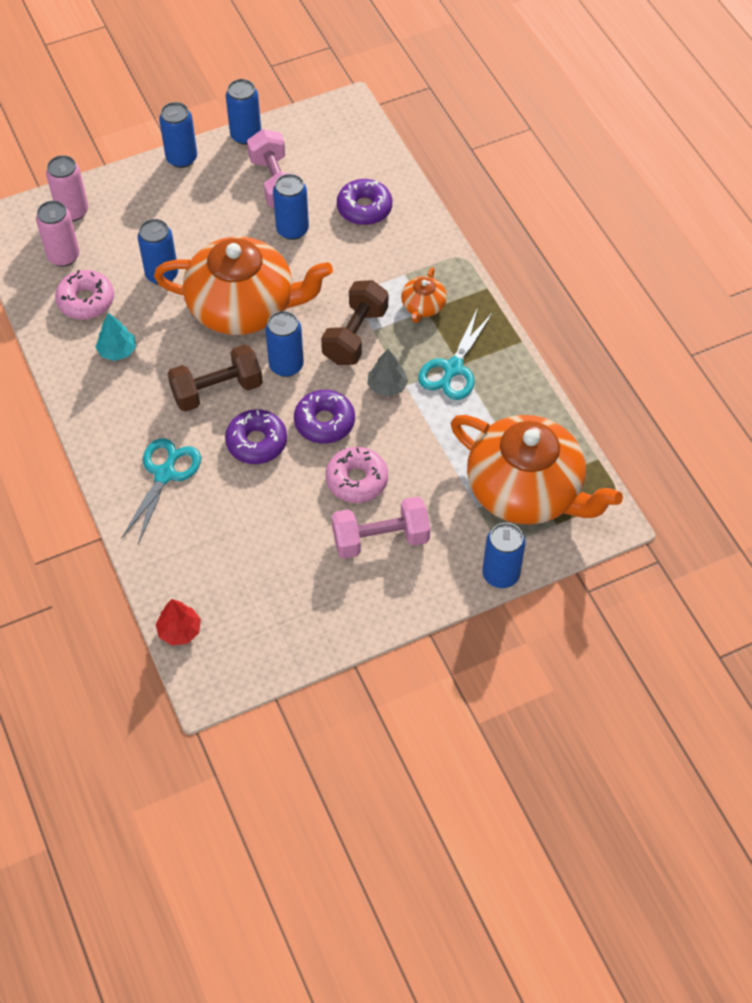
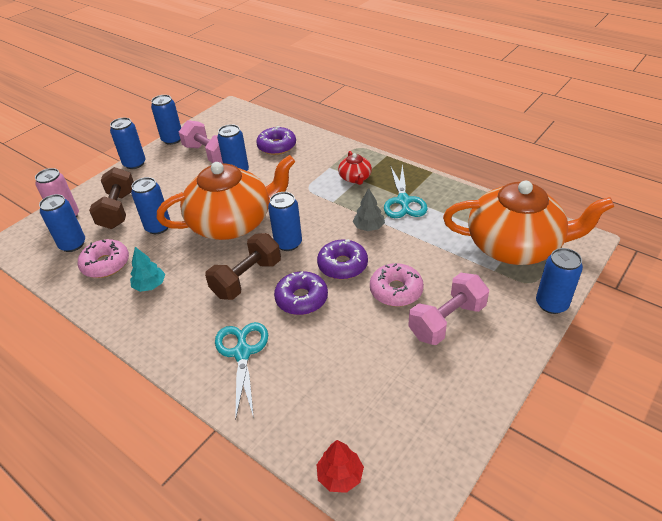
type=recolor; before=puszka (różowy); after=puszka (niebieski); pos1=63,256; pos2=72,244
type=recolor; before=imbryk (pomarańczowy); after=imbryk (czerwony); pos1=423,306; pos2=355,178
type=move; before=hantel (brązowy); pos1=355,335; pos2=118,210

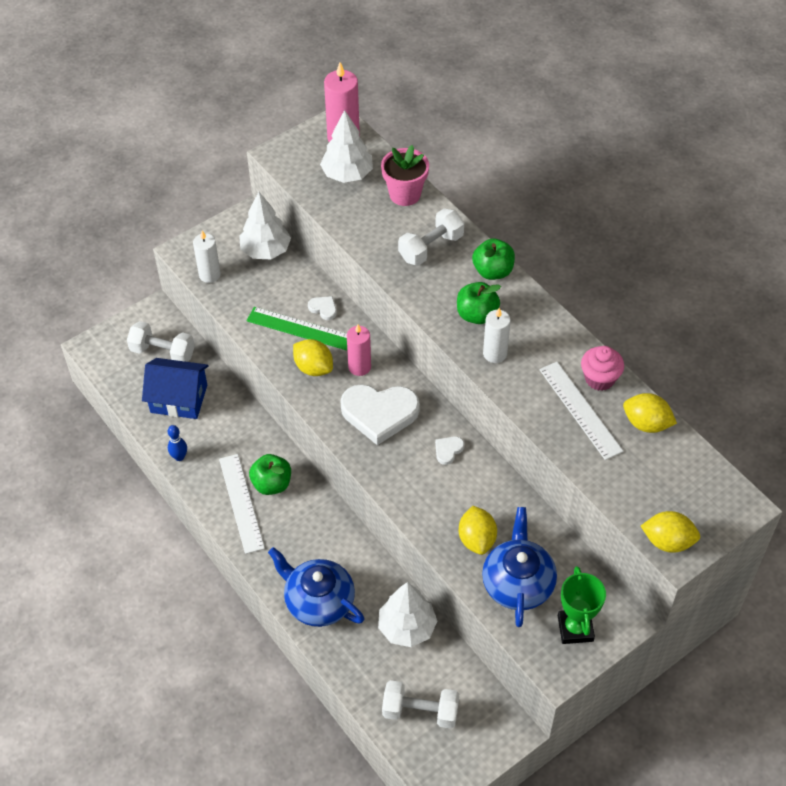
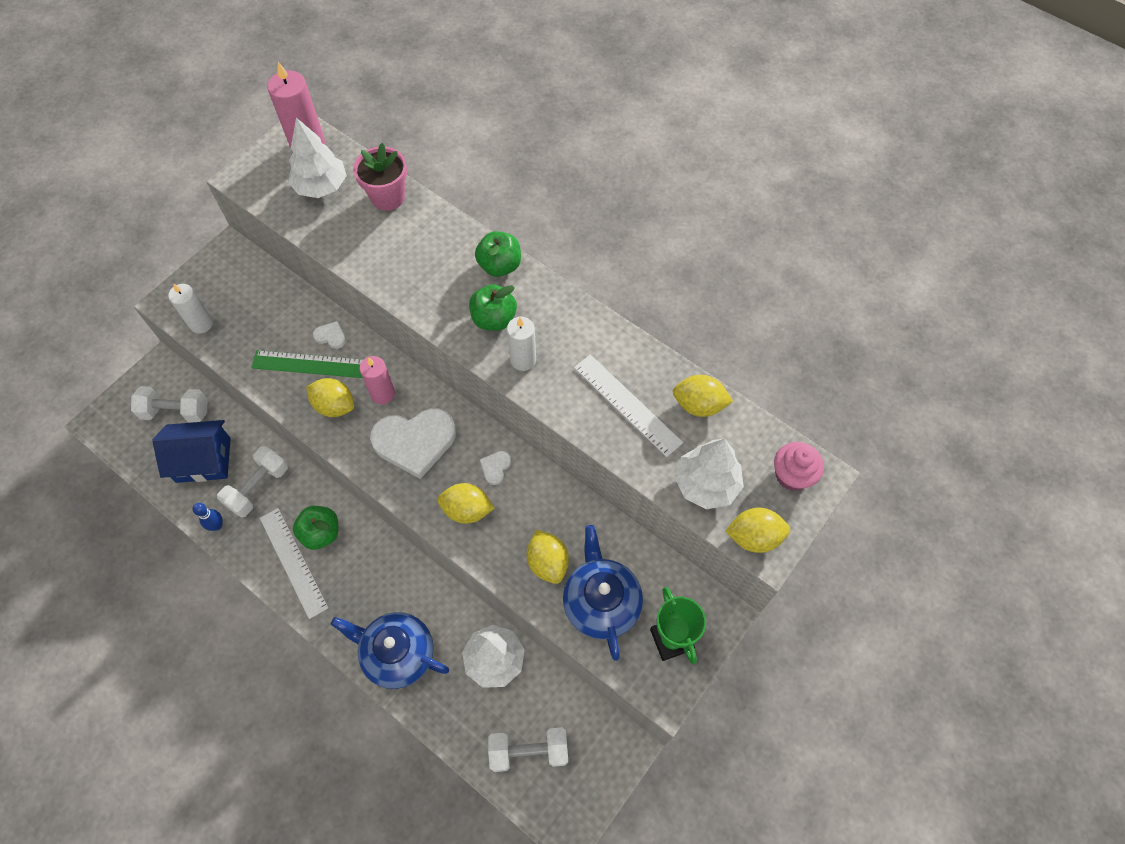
type=move; before=drzewko (biały); pos1=266,250; pos2=706,484
type=move; before=hantel (biały); pos1=431,248; pos2=258,487
type=move; before=muffinka (różowy); pos1=599,379; pos2=792,475
type=insert; after=cytryna (żółty); pos2=467,510

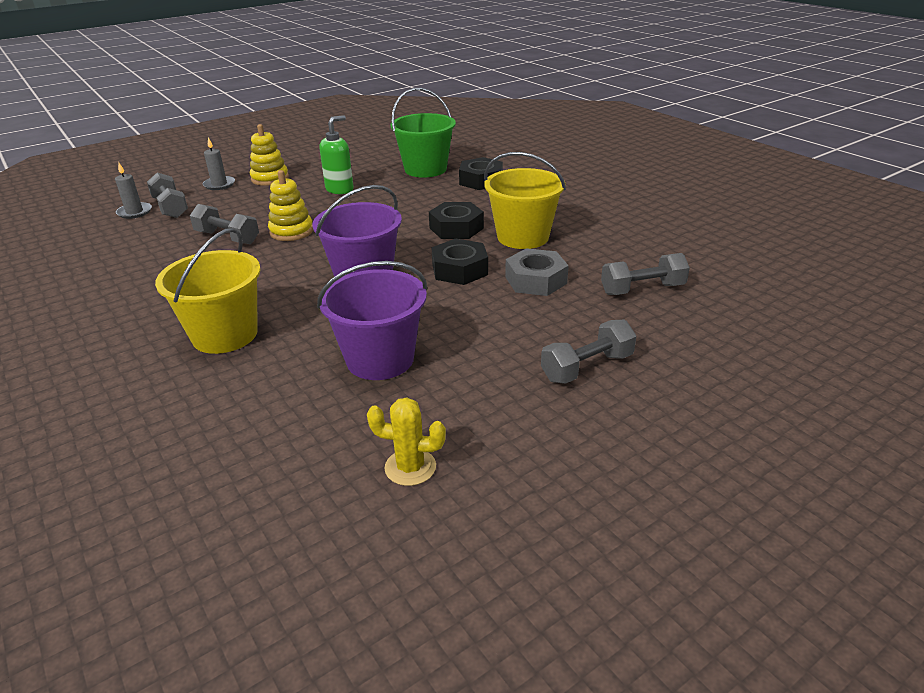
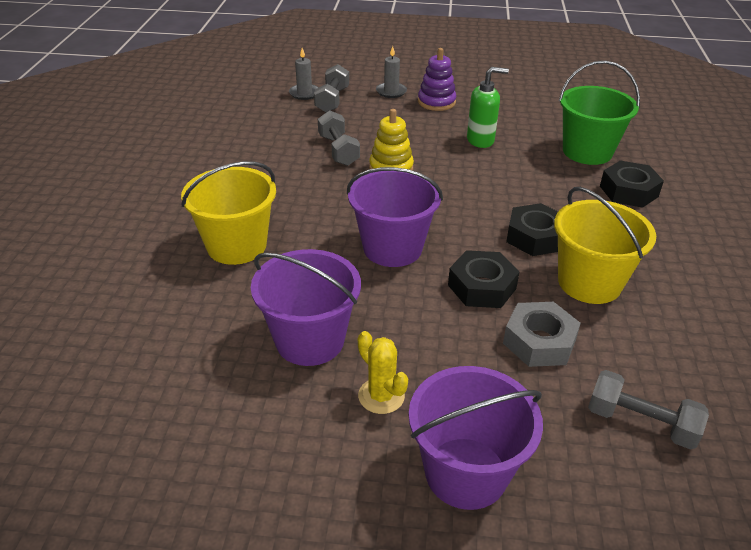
type=recolor; before=zabawka nakładanka (żółty); after=zabawka nakładanka (fioletowy); pos1=270,178; pos2=436,102
type=replace; before=hantel (szary); after=wiadro (fioletowy); pos1=587,367; pos2=466,472
type=move; before=kaktus (żółty); pos1=410,467; pos2=381,396

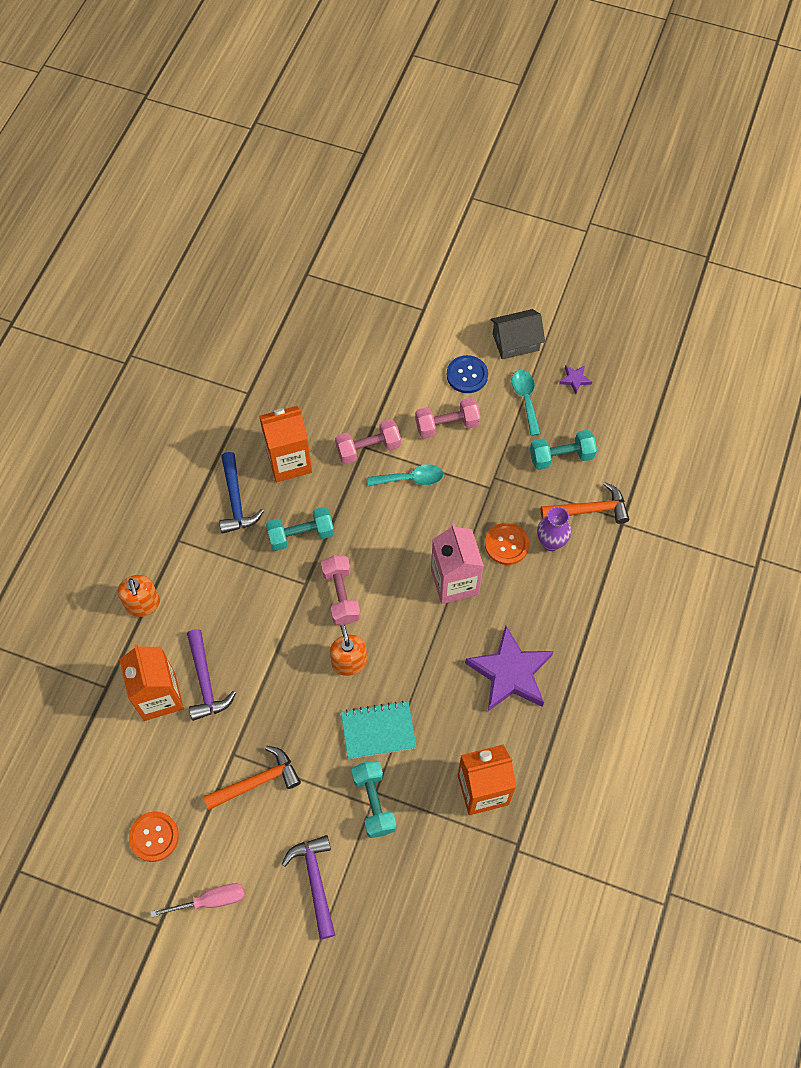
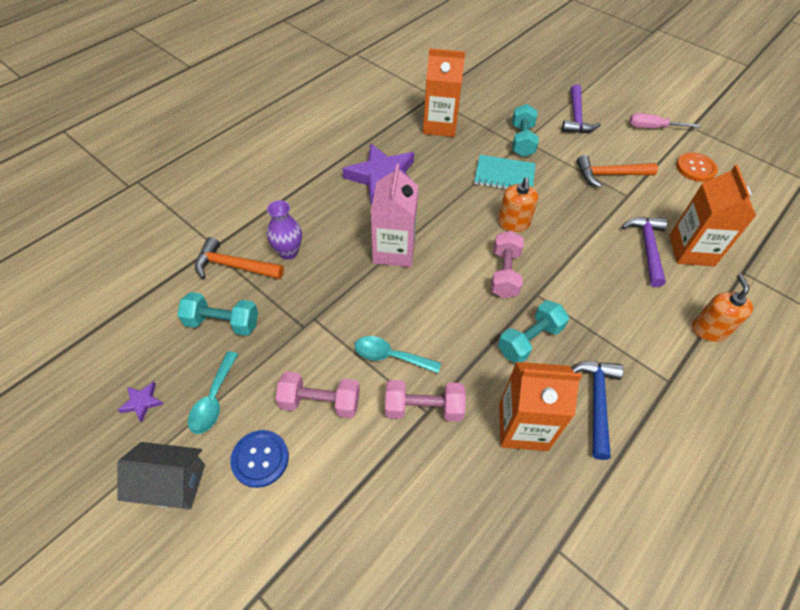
type=rotate; before=hantel (turkusowy); pos1=301,535; pos2=529,340; turn=-45
type=delete; before=guzik (pomarańczowy); pos1=506,544

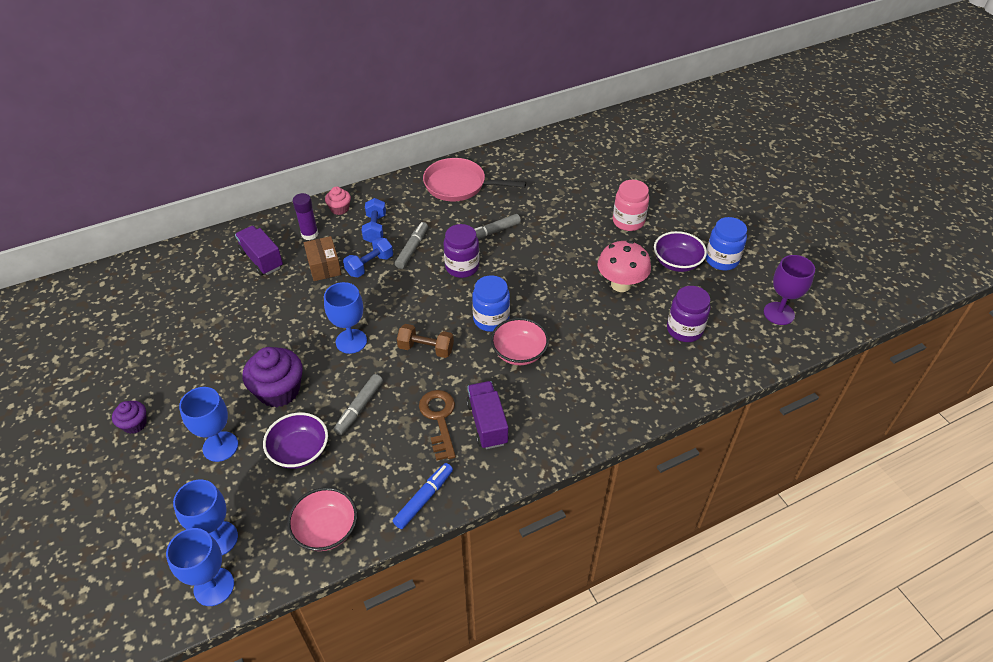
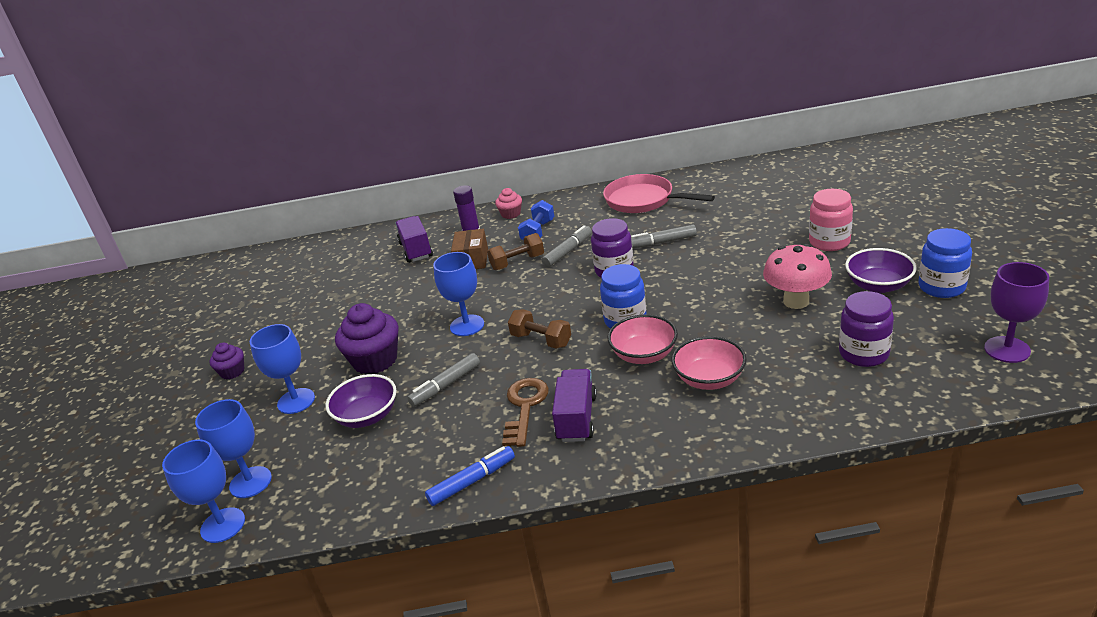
type=recolor; before=hantel (niebieski); after=hantel (brązowy); pos1=369,265; pos2=517,262
type=move; before=miska (różowy); pos1=326,529; pos2=709,379

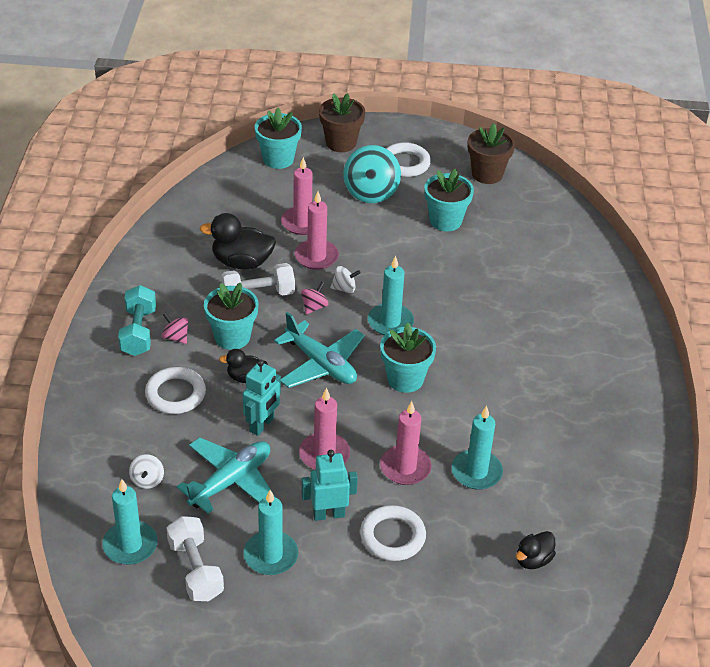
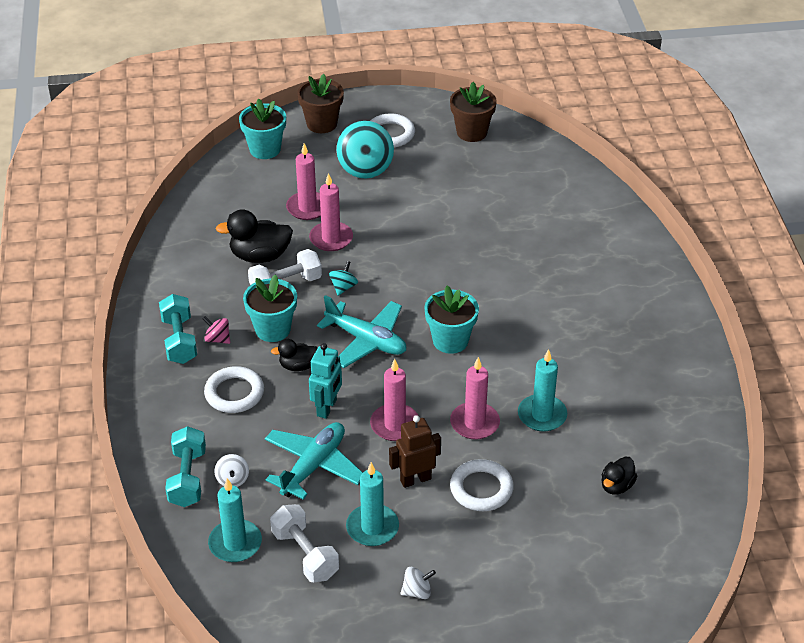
type=delete; before=doniczka (turkusowy); pos1=445,221
type=delete; before=świeca (turkusowy); pos1=390,322
type=move; before=bączek (biały); pos1=344,288; pos2=417,591
type=recolor; before=bączek (różowy); after=bączek (turkusowy); pos1=314,307; pos2=343,287
type=recolor; before=robot (turkusowy); after=robot (brązowy); pos1=328,514; pos2=415,479
type=insert; after=hantel (turkusowy); pos2=187,478

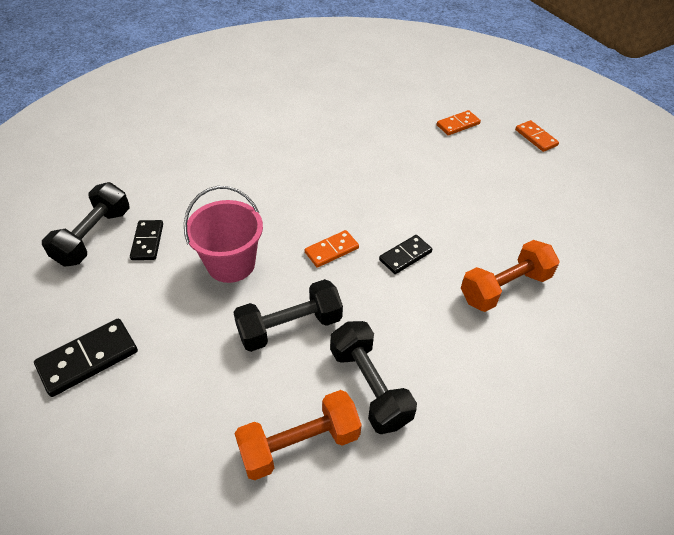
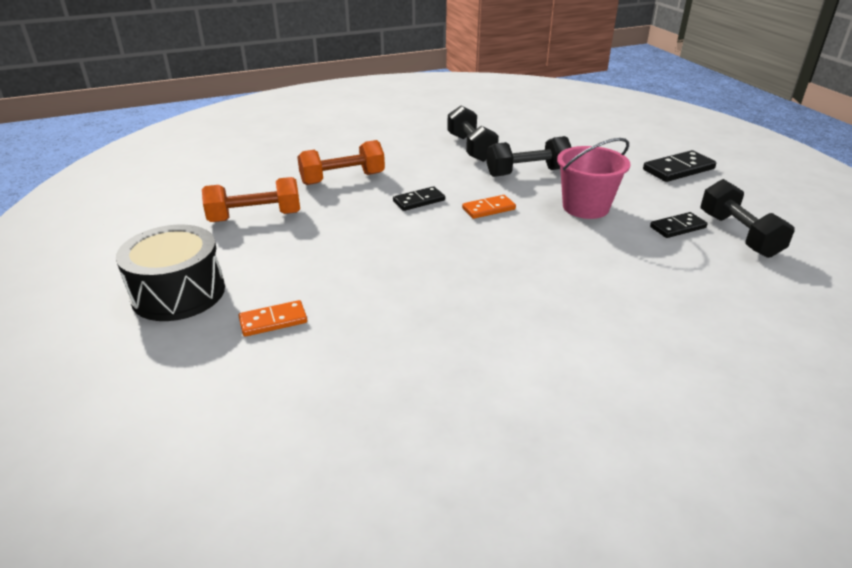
type=replace; before=kostka domina (pomarańczowy); after=bęben (czarny); pos1=536,138; pos2=178,293
type=rotate; before=hantel (czarny); pos1=94,237; pos2=738,235; turn=-45
type=rotate; before=kostka domina (czarny); pos1=147,241; pos2=677,227; turn=60
type=move; before=hantel (pomarańczowy); pos1=299,444; pos2=255,217

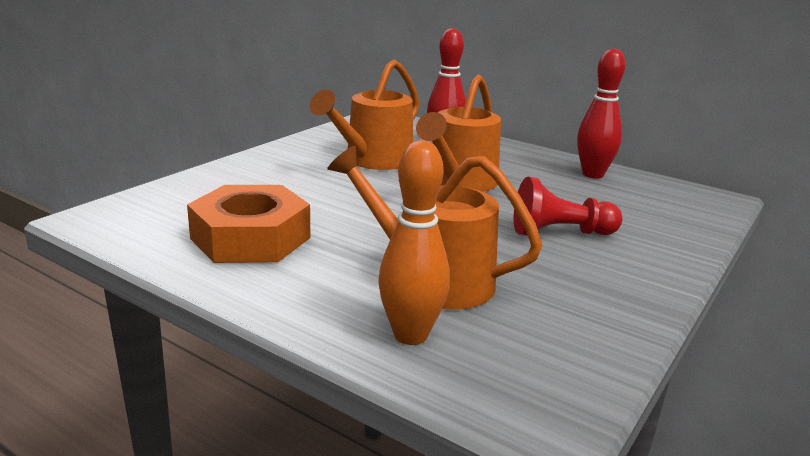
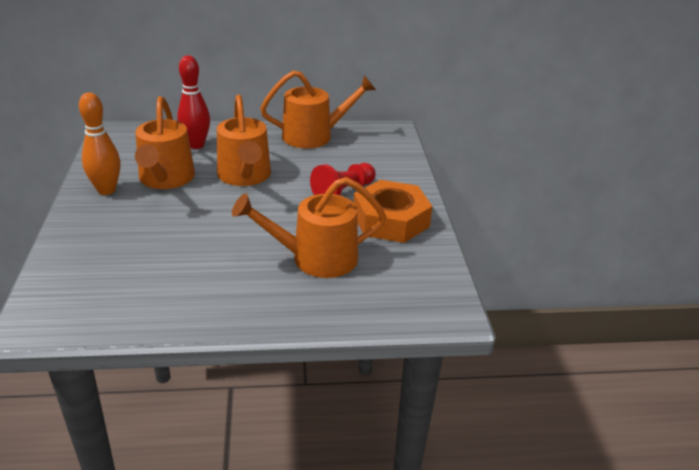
type=replace; before=kręgiel (czerwony); after=konewka (pomarańczowy); pos1=593,174; pos2=314,136
type=move; before=kręgiel (pomarańczowy); pos1=410,335; pos2=106,190
type=move; before=nakrętka (pomarańczowy); pos1=250,238; pos2=391,220

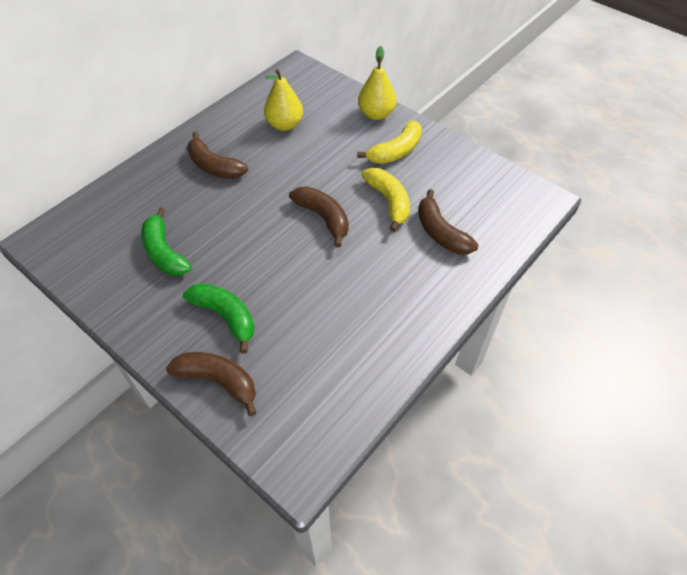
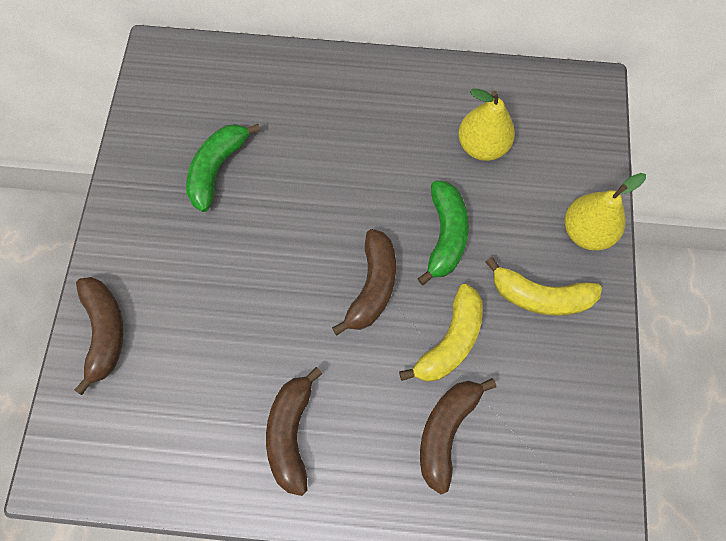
type=move; before=banan (brązowy); pos1=214,166; pos2=291,434
type=move; before=banan (zielony); pos1=225,316; pos2=445,235

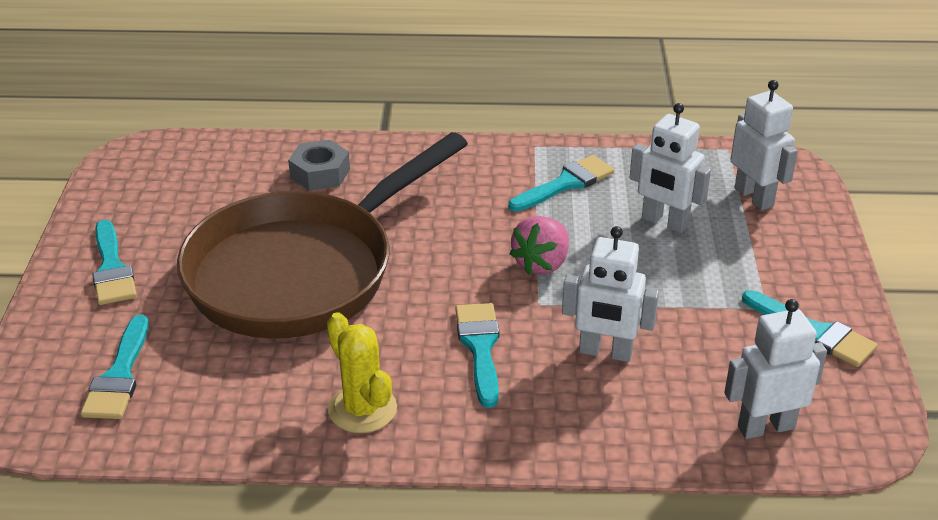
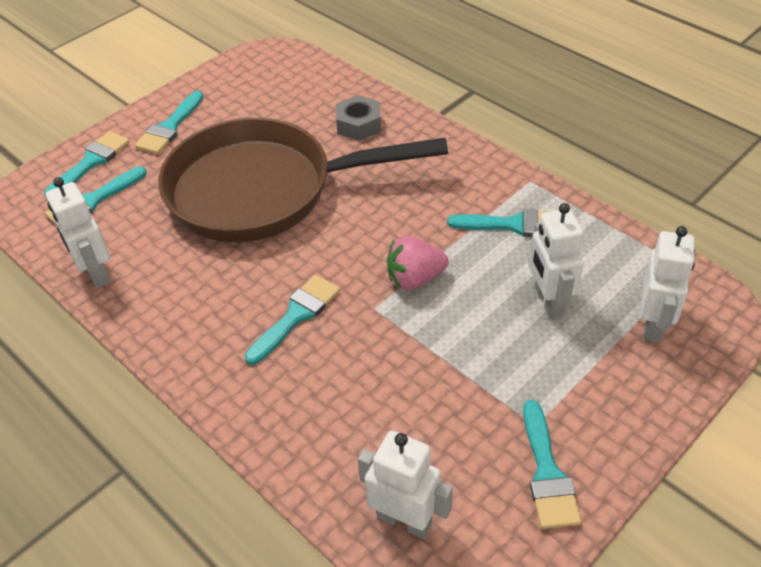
type=move; before=robot (biały); pos1=605,352; pos2=96,273
type=delete; before=kaktus (żółty); pos1=362,409
type=insert; after=pędzel (turkusowy); pos2=91,162

